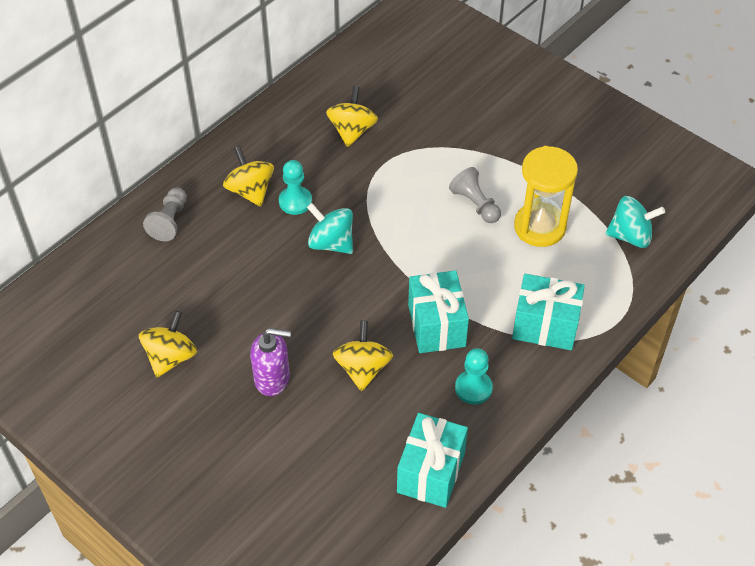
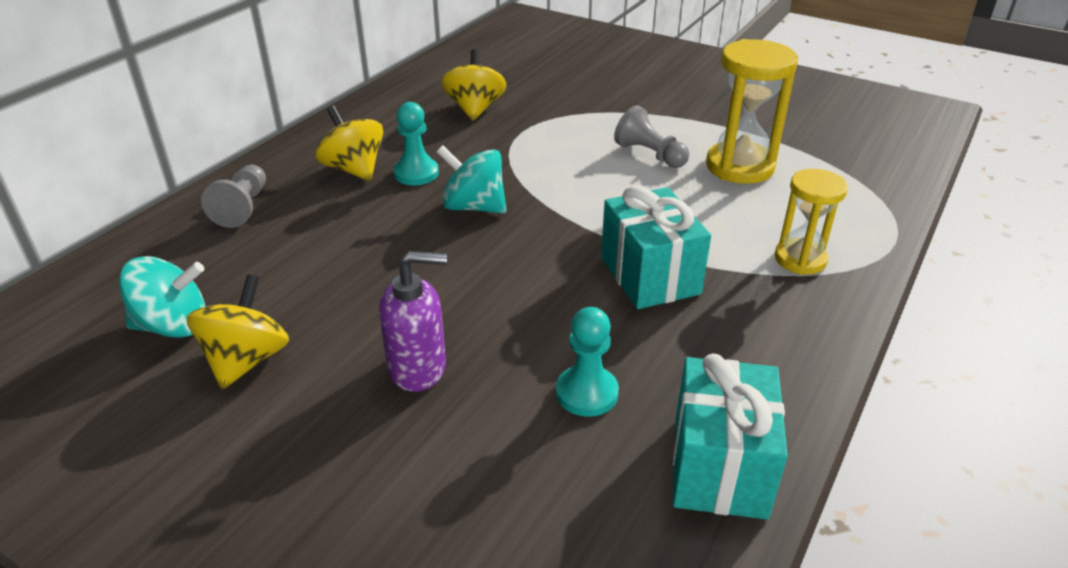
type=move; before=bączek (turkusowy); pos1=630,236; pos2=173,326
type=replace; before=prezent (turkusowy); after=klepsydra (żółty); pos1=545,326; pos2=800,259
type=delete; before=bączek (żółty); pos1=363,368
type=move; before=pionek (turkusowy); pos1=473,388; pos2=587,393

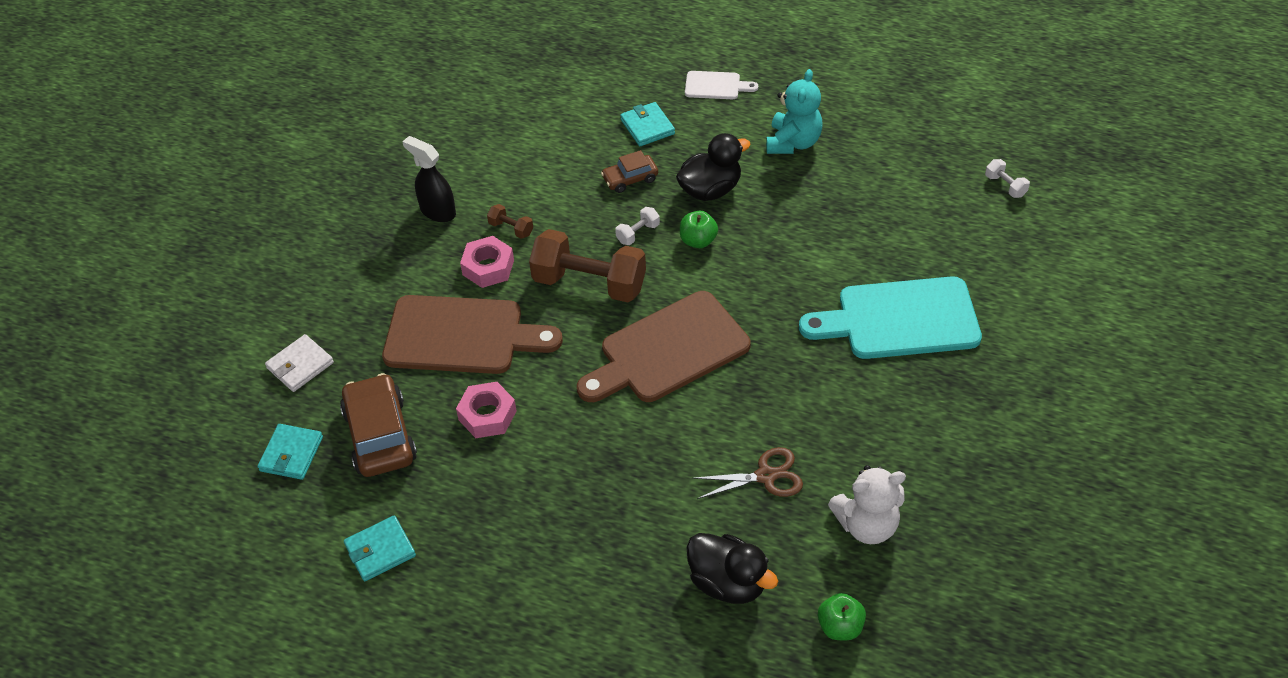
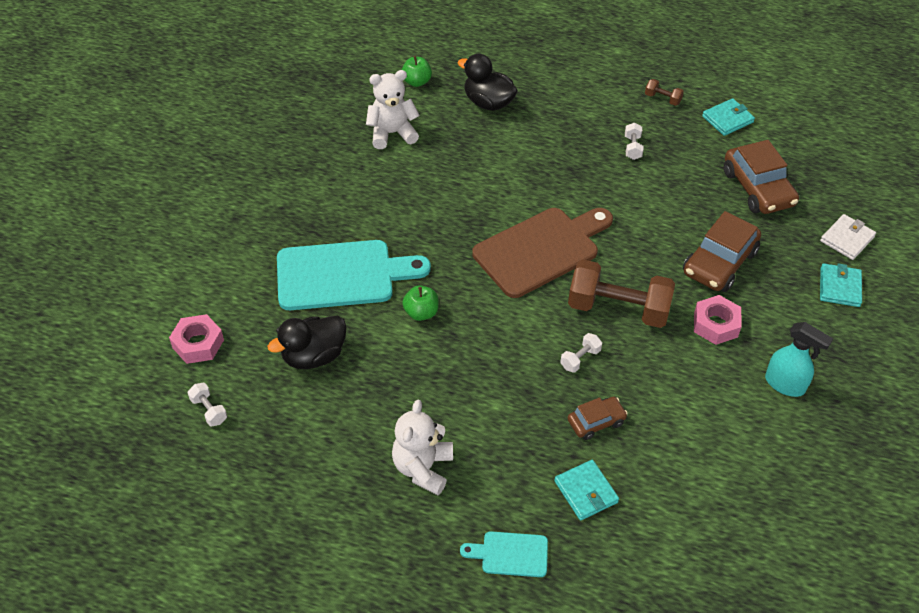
type=recolor; before=miś (turkusowy); after=miś (biały); pos1=793,142; pos2=423,468
type=recolor; before=deska do krojenia (biały); after=deska do krojenia (turkusowy); pos1=716,86; pos2=510,554
type=move; before=kaczka (czarny); pos1=710,190; pos2=314,356
type=recolor; before=spryskiwacz (czarny); after=spryskiwacz (turkusowy); pos1=437,211; pos2=785,384
type=move; before=hantel (brązowy); pos1=511,228; pos2=662,99
type=move; before=jabłko (zielony); pos1=698,241; pos2=421,313
type=replace; before=deska do krojenia (brązowy); after=samochód (brązowy); pos1=461,336; pos2=719,262
type=move; before=nakrętka (różowy); pos1=487,415; pos2=198,344
type=move; before=portfel (turkusowy); pos1=291,454; pos2=839,287
type=delete; before=nożyczki (brązowy); pos1=766,476
type=insert; after=hantel (biały); pos2=632,148

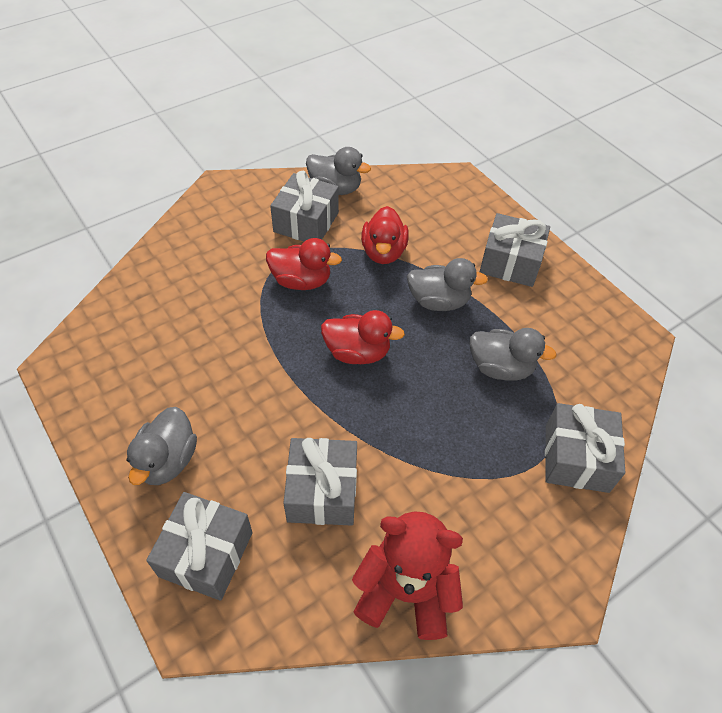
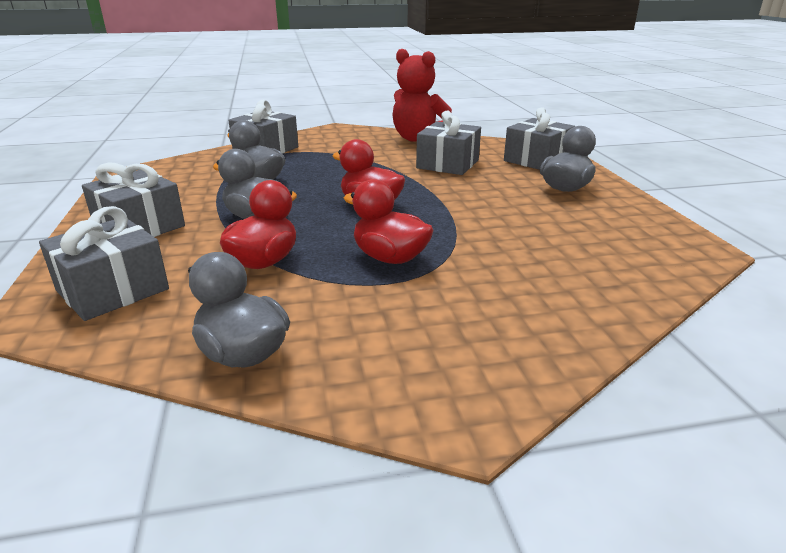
type=move; before=prezent (szary); pos1=306,222; pos2=113,290

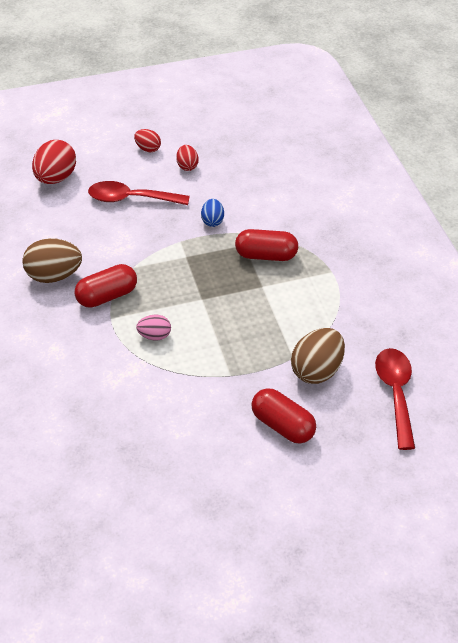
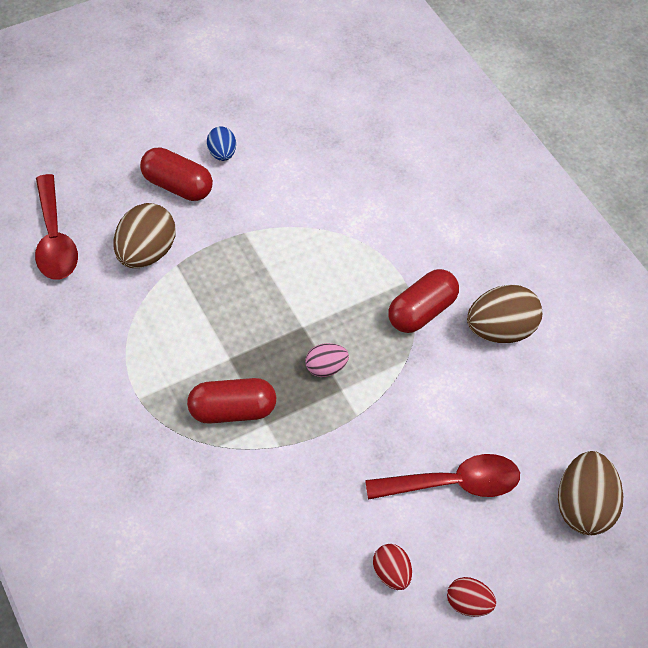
type=recolor; before=jajko (czerwony); after=jajko (brązowy); pos1=56,178; pos2=583,506
type=move; before=jajko (niebieski); pos1=212,221; pos2=222,153
type=move; before=jajko (różowy); pos1=154,336; pos2=326,368

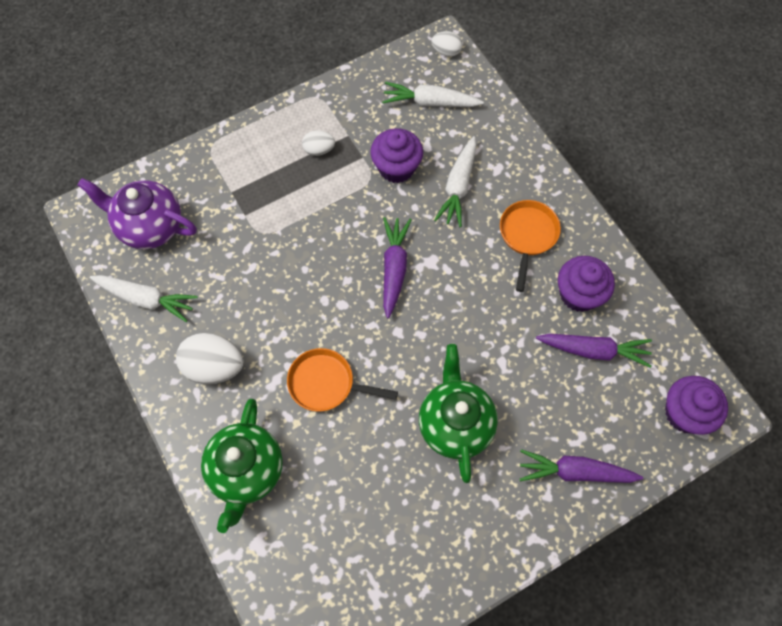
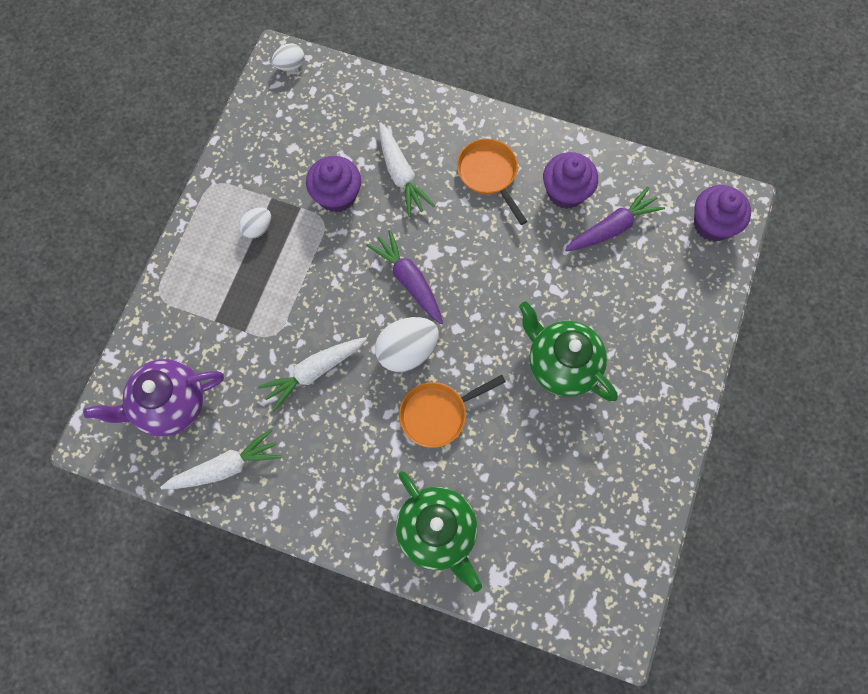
type=move; before=marchewka (biały); pos1=430,102; pos2=314,371
type=move; before=jajko (biały); pos1=214,366; pos2=407,351
type=delete; before=marchewka (fioletowy); pos1=575,472

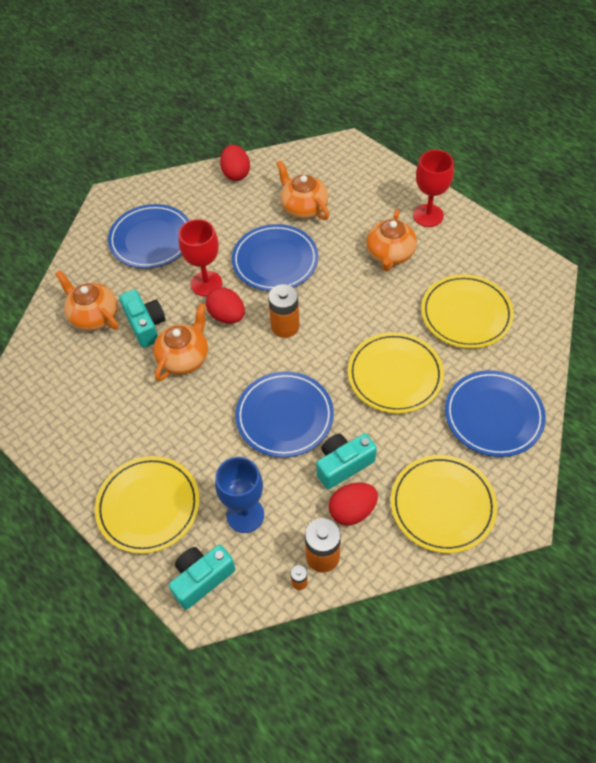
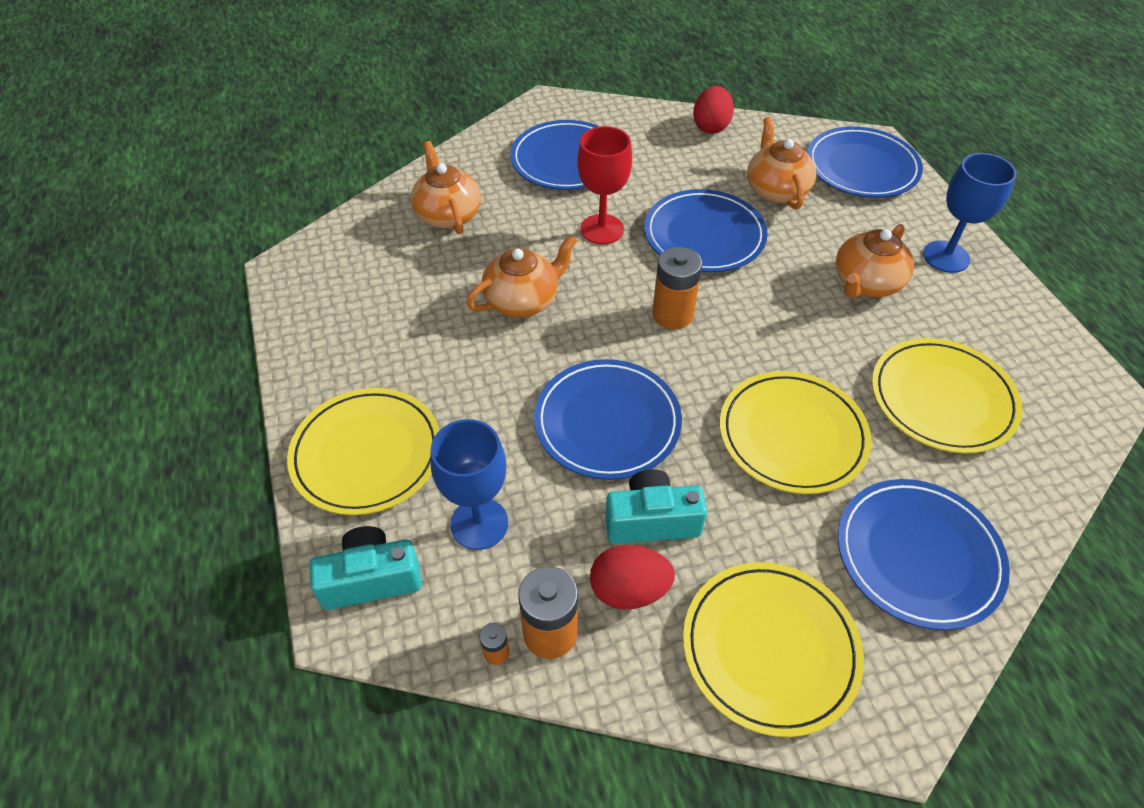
type=recolor; before=kielich (czerwony); after=kielich (niebieski); pos1=428,215; pos2=946,257
type=delete; before=jajko (czerwony); pos1=227,316
type=delete; before=aparat fotograficzny (turkusowy); pos1=145,325
type=insert; after=talerz (niebieski); pos2=861,167

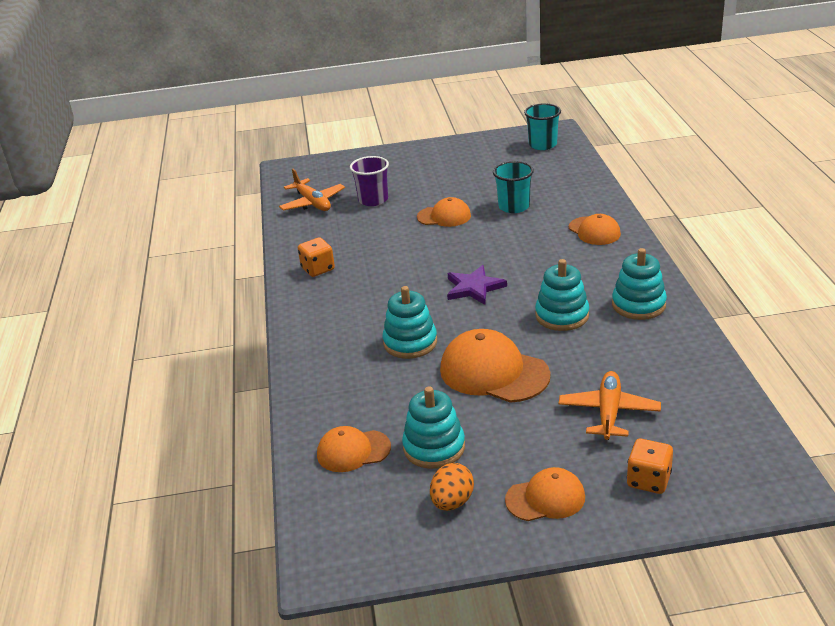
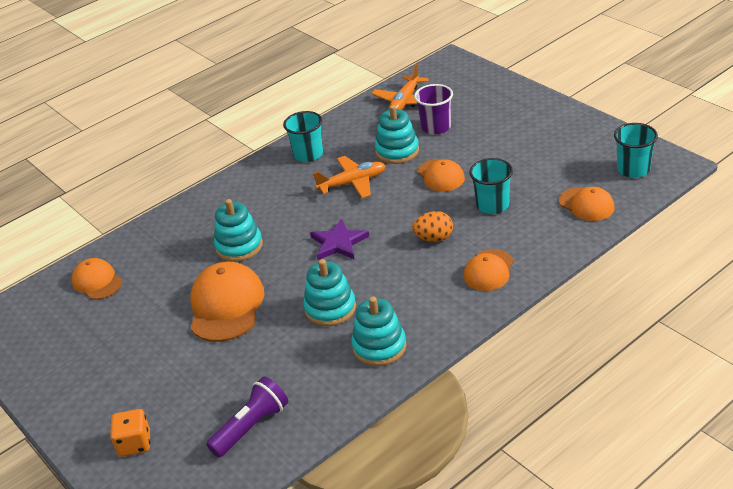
type=replace; before=kostka do gry (pomarańczowy); after=szklanka (turkusowy); pos1=318,269; pos2=308,154
type=move; before=samolot (pomarańczowy); pos1=609,412; pos2=352,183
type=move; before=zabawka nakładanka (turkusowy); pos1=434,447; pos2=397,151
type=move; before=jajko (pomarańczowy); pos1=452,502; pos2=434,238
type=move; before=czapka (pomarańczowy); pos1=545,498; pos2=586,204
type=insert; after=latarka (fioletowy); pos2=251,427

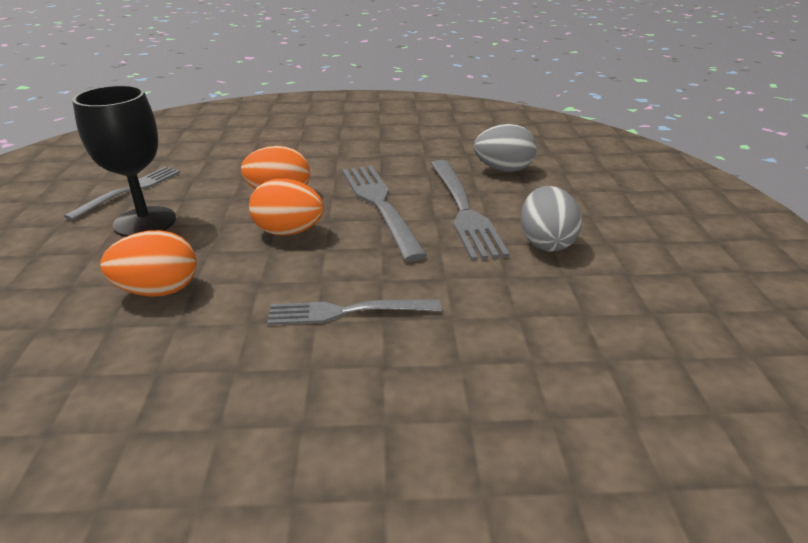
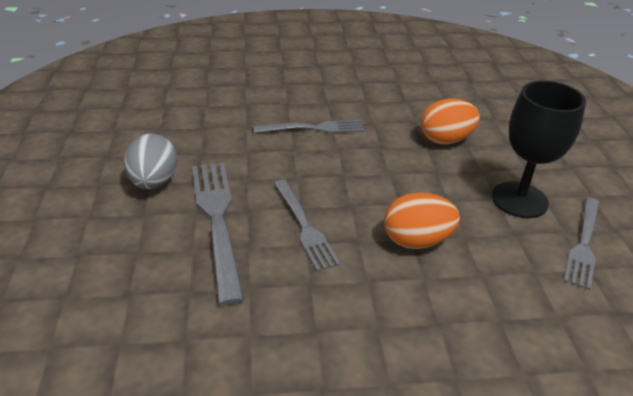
type=delete; before=jajko (szary); pos1=503,169
type=resize; before=widelec (szary); pos1=379,205; pos2=305,227; scale=0.66
type=delete; before=jajko (pomarańczowy); pos1=289,232

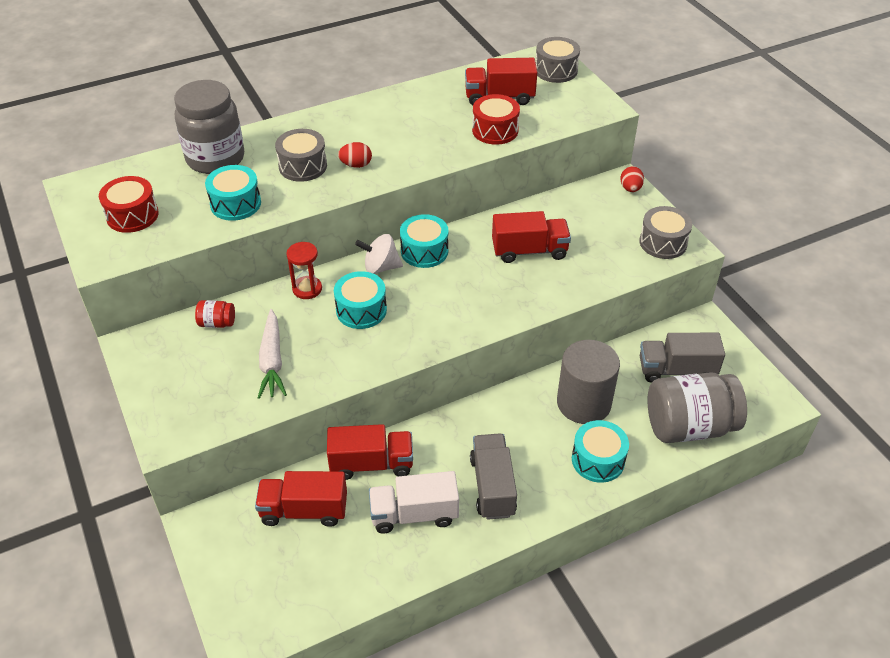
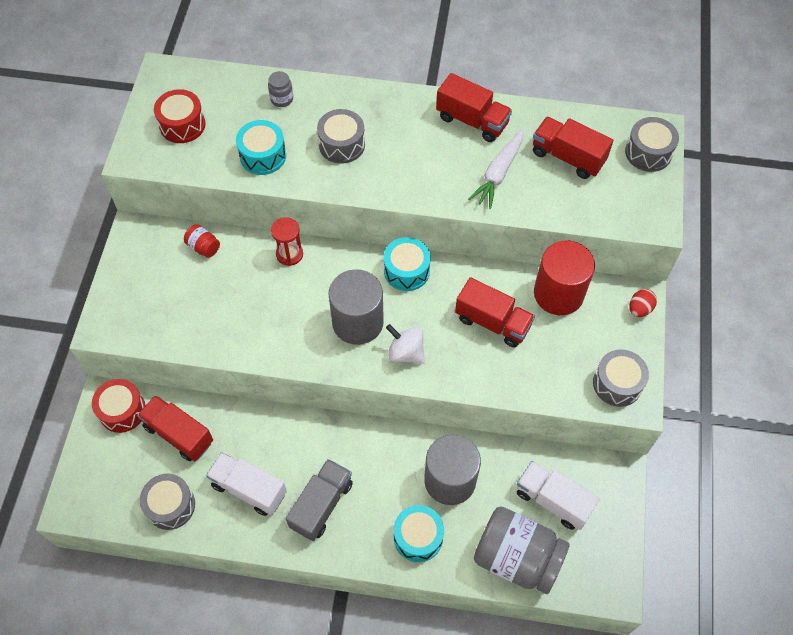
type=resize; before=słoik (szary); pos1=215,158; pos2=282,99; scale=0.42
type=move; before=bęben (czerwony); pos1=495,130; pos2=122,411
type=delete; before=jajko (czerwony); pos1=356,165
type=move; before=bączek (biały); pos1=380,267; pos2=406,352
type=delete; before=bęben (turkusowy); pos1=361,310
type=move; before=marchewka (biały); pos1=272,361; pos2=498,173
type=recolor; before=ciężarówka (szary); after=ciężarówka (biały); pos1=676,370; pos2=553,500
type=move; before=ciężarówka (czerwony); pos1=371,464; pos2=472,121
type=insert; after=walec (czerwony); pos2=558,294
type=insert; after=walec (szary); pos2=357,322
type=insert; after=bęben (szary); pos2=170,506

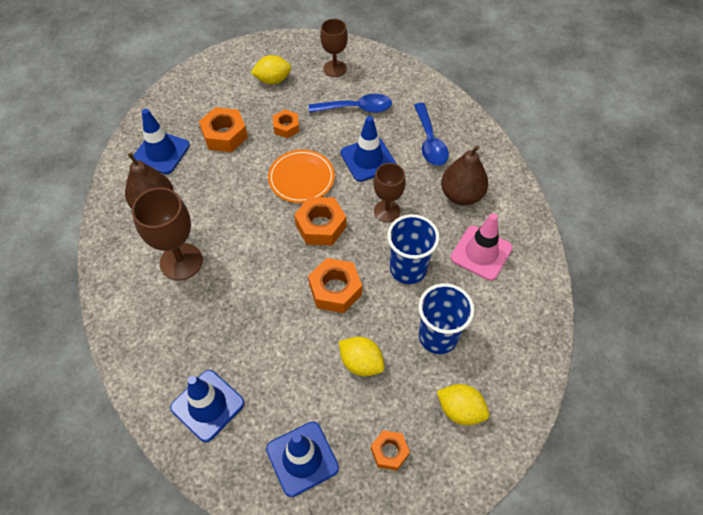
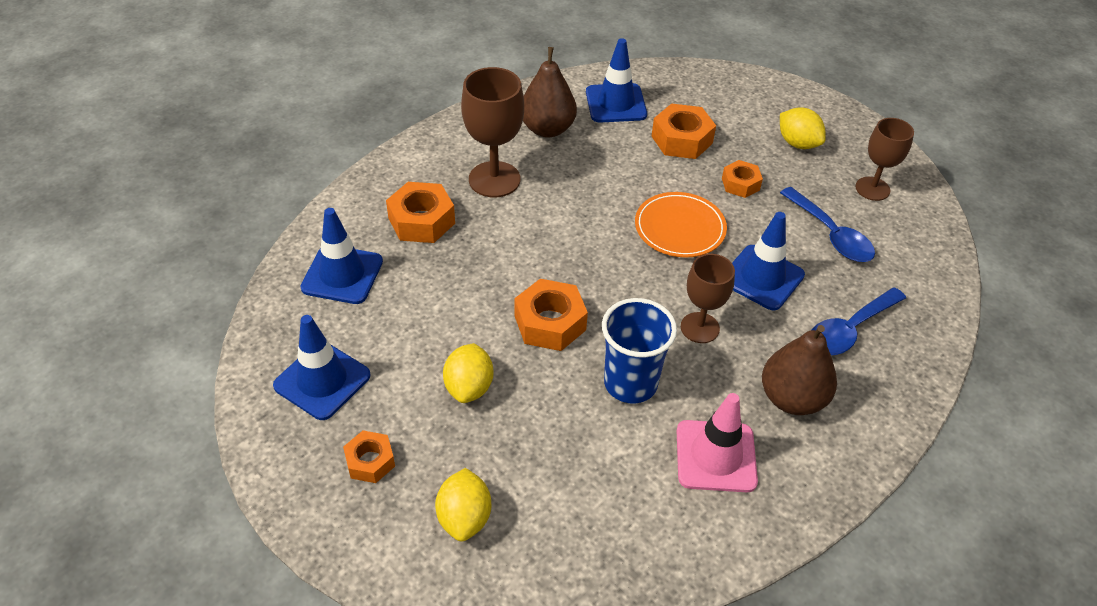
type=move; before=nakrętka (pomarańczowy); pos1=321,226; pos2=421,221
type=delete; before=szklanka (niebieski); pos1=438,336

